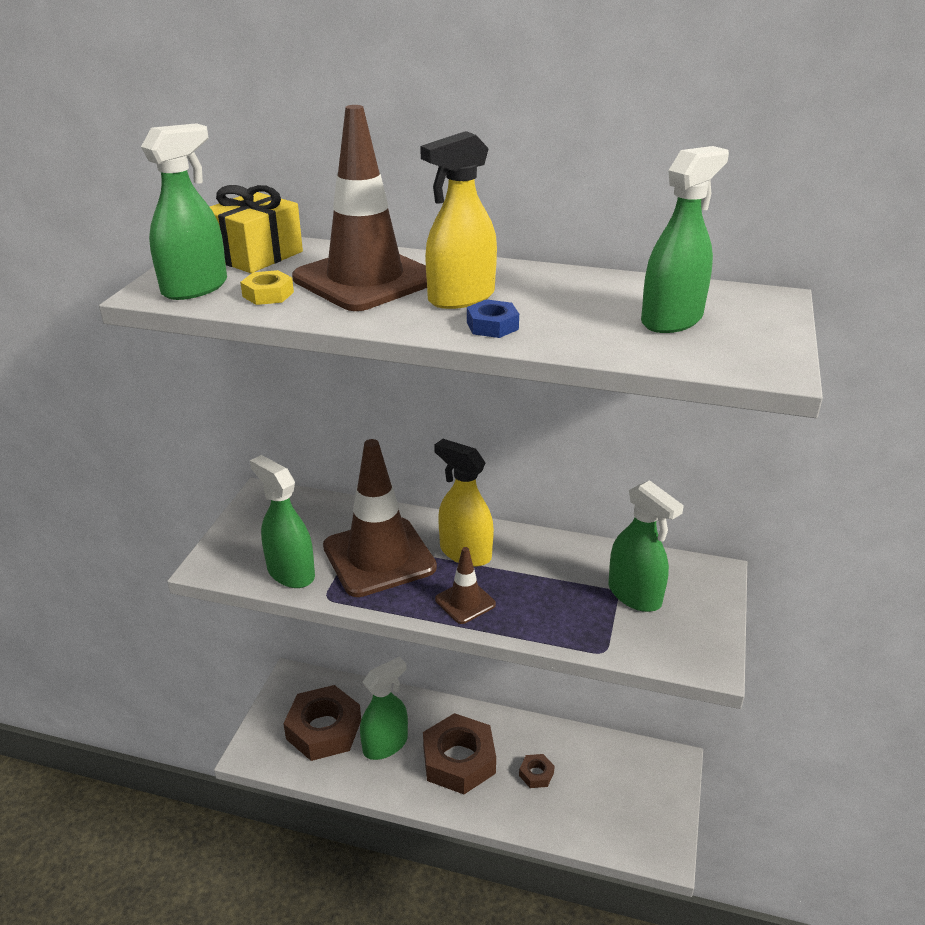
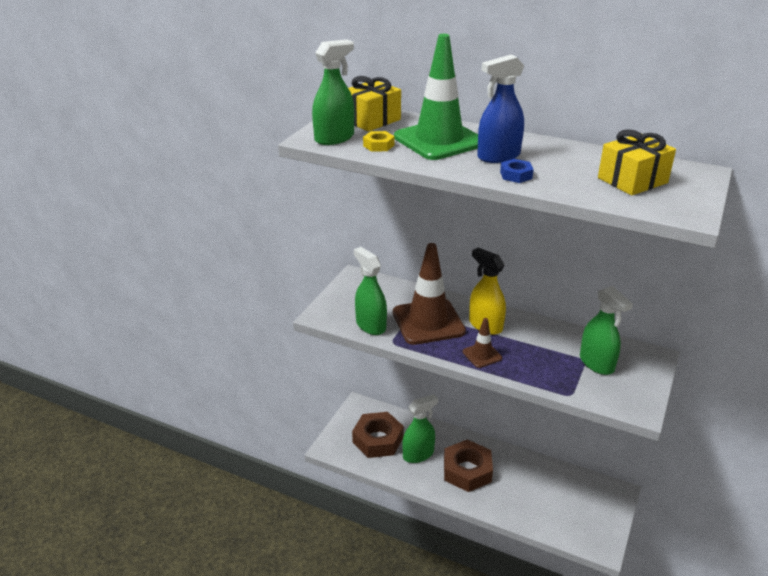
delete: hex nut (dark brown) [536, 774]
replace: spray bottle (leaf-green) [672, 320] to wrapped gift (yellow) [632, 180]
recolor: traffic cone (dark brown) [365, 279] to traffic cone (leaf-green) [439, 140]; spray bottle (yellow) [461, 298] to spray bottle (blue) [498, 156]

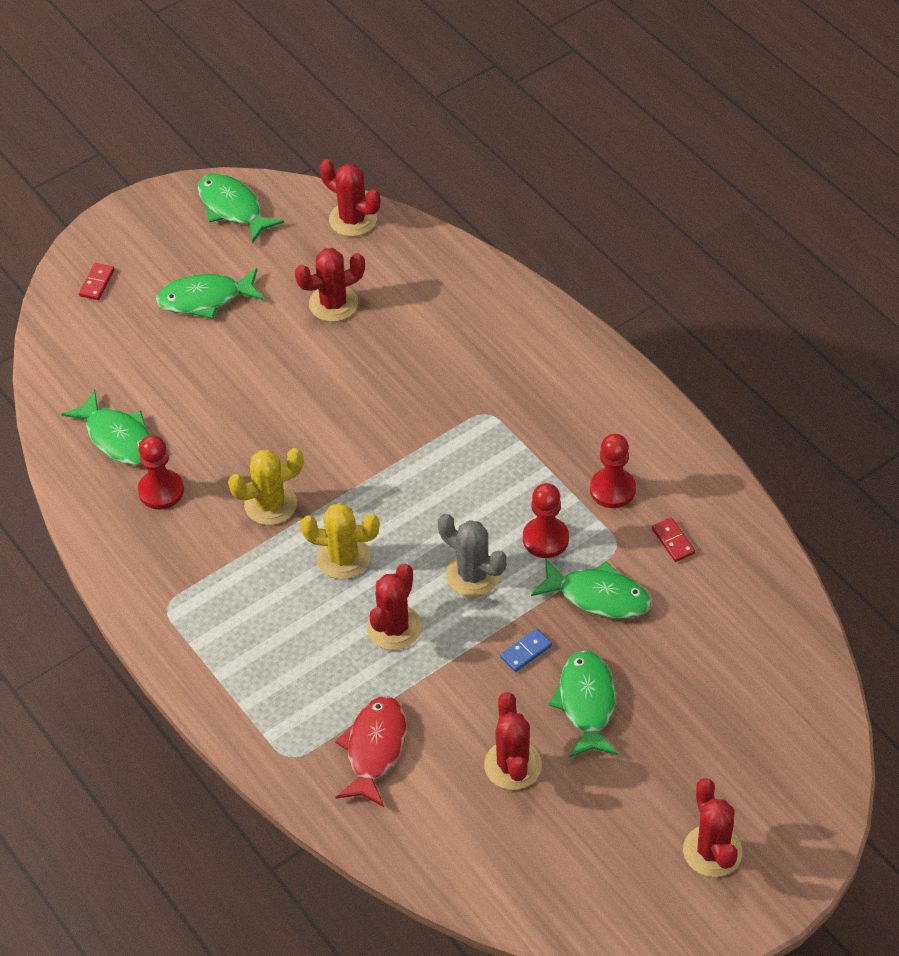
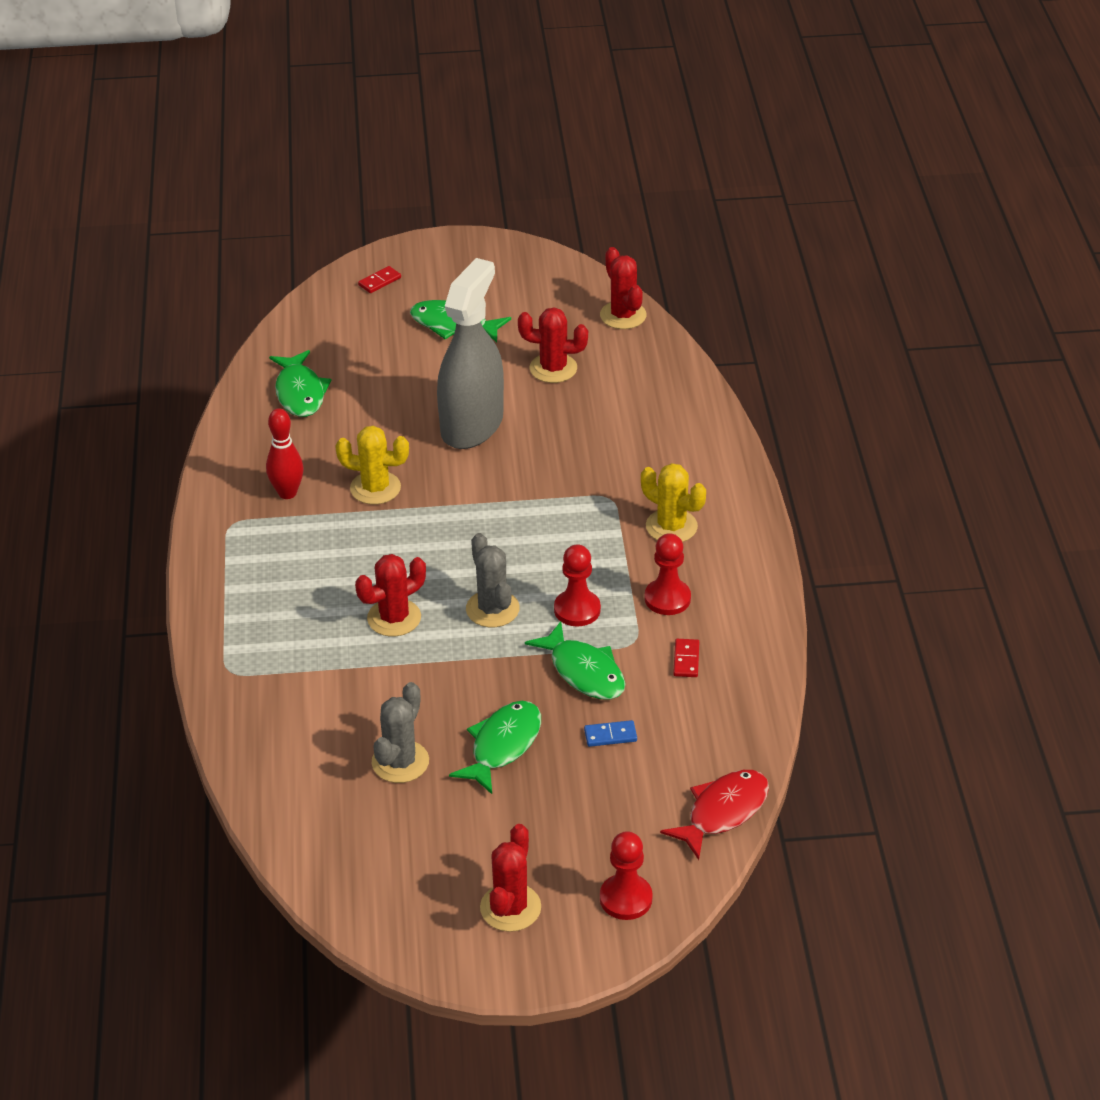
delete: toy fish (leaf-green) [233, 208]
insert: bowling pin (red) [287, 493]; spray bottle (gray) [472, 425]
move: domino piece (blue) [526, 652] to [610, 735]; game pawn (red) [161, 491] to [626, 898]; cactus (yellow) [343, 558] to [671, 526]; toy fish (red) [374, 749] to [722, 812]
recolor: cactus (red) [513, 765] to cactus (gray) [400, 762]

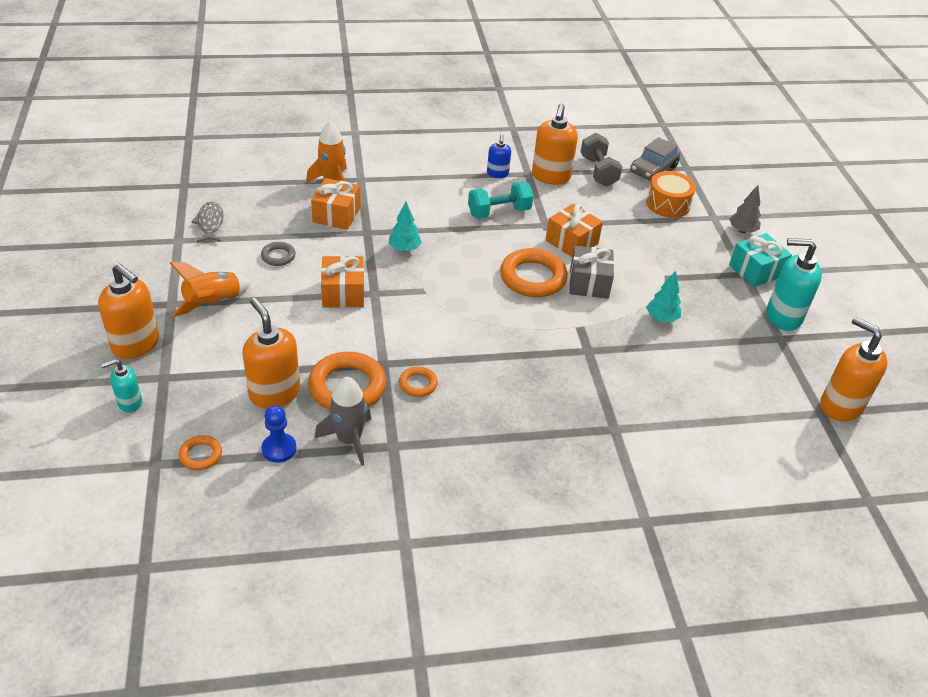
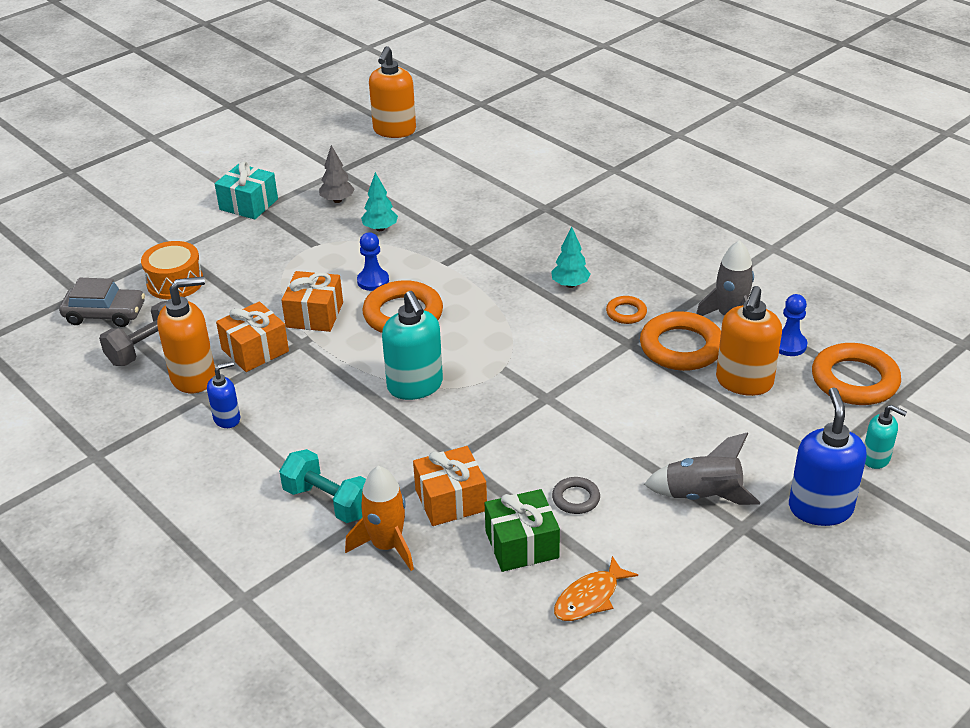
insert: wrapped gift (leaf-green) [522, 544]
move: wrapped gift (orange) [343, 293] to [255, 350]; hand weight (aqua) [499, 212] to [328, 502]; toy tree (gray) [742, 230] to [337, 200]; soap pump (aqua) [783, 316] to [415, 386]; toy tree (aqua) [404, 249] to [570, 285]
replace: wrapped gift (gray) [589, 283] to game pawn (blue) [373, 281]
recolor: toy fish (gray) [210, 223] to toy fish (orange) [590, 598]; rocket (orange) [213, 303] to rocket (gray) [702, 496]; soap pump (orange) [136, 344] to soap pump (blue) [820, 508]
resize: hoop (orange) [201, 455] = [854, 380] x1.98

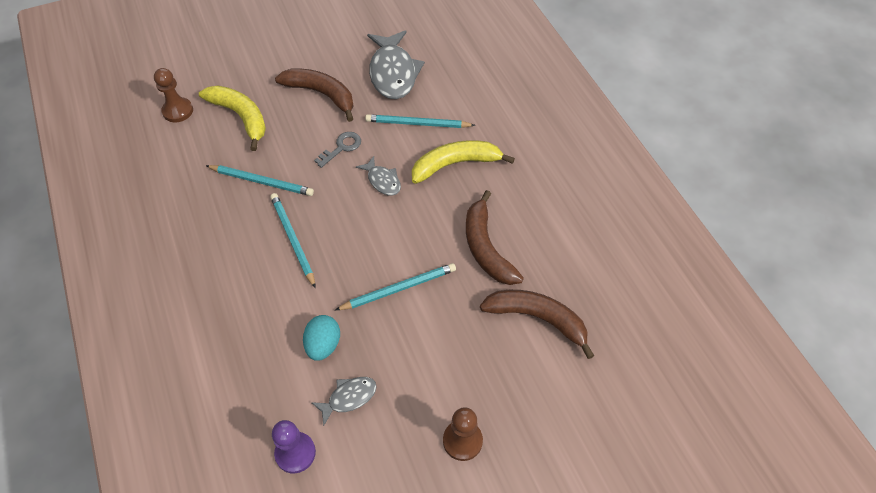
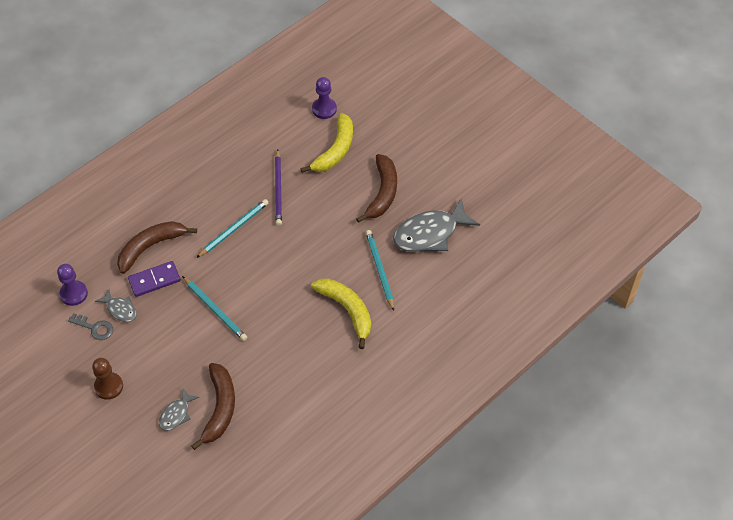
move: door key (gray) [342, 147] to [95, 328]; toy banana (dark brown) [486, 248] to [150, 247]; toy fish (gray) [382, 181] to [176, 414]
replace: toy egg (aqua) [323, 345] to domino piece (violet) [154, 280]
recolor: wooden pencil (aqua) [262, 181] to wooden pencil (violet) [278, 189]; game pawn (dark brown) [178, 111] to game pawn (violet) [324, 109]

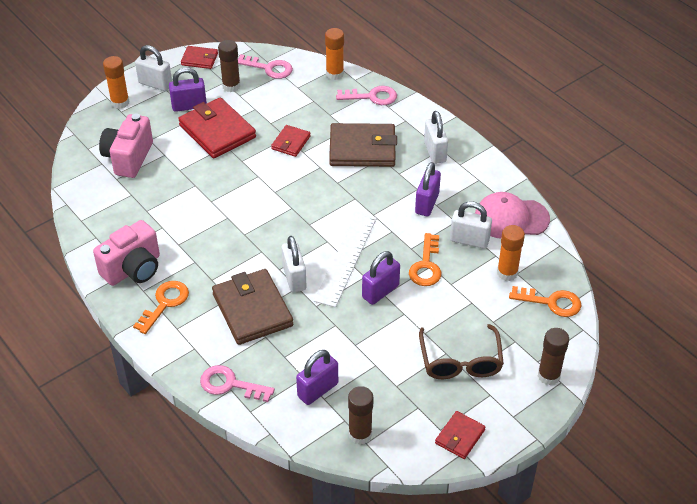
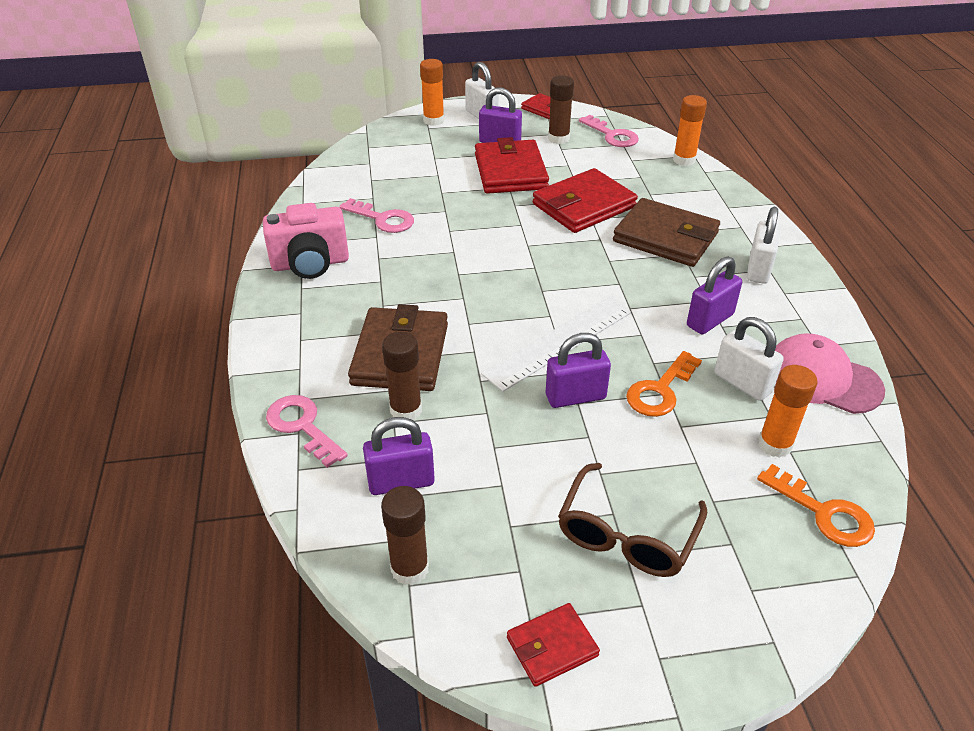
delete: camera (rosy) [128, 158]; door key (orange) [165, 303]; padlock (snow-white) [294, 278]
move: door key (rosy) [372, 97] to [382, 219]; stick of glue (dark brown) [548, 376] to [406, 410]
resize: billfold (red) [291, 142] = [583, 206] x1.89

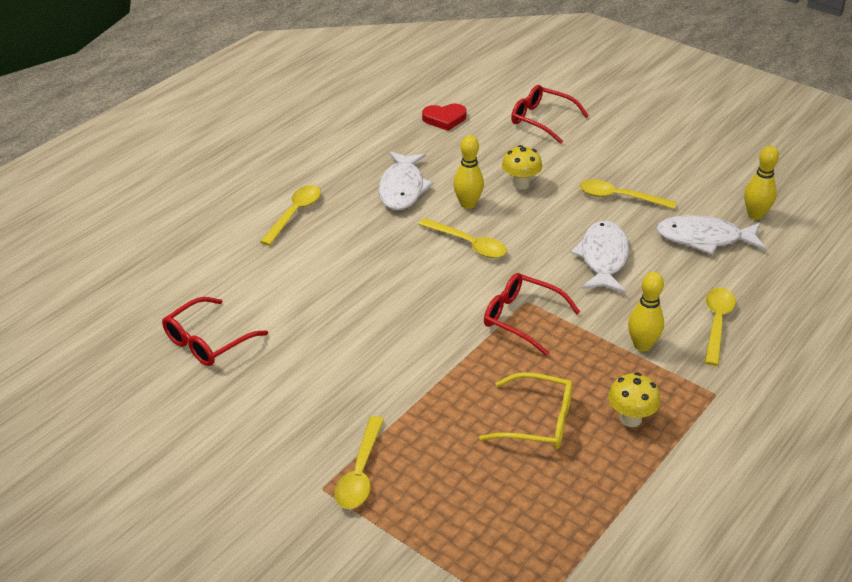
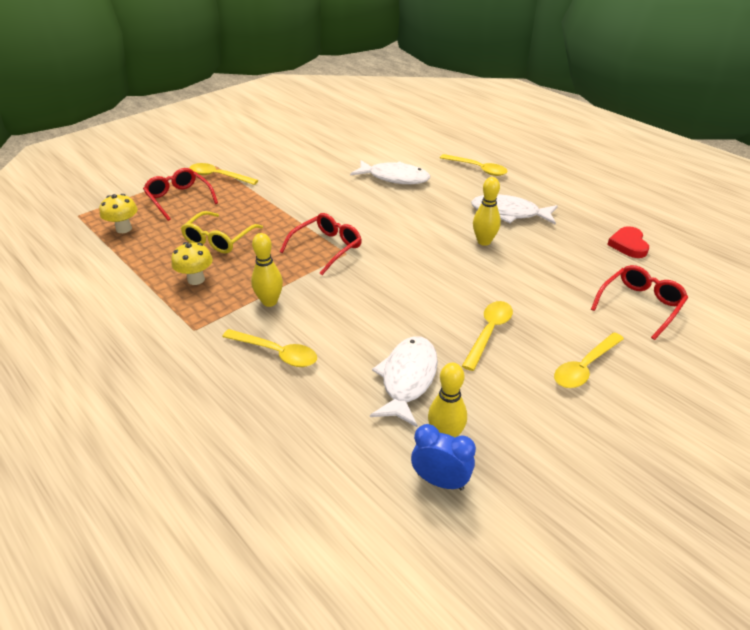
insert: clock (blue) [440, 481]
move: fungus (yellow) [520, 184] to [124, 229]; spectacles (red) [207, 341] to [179, 199]; toy fish (snow-white) [603, 258] to [394, 178]; teaspoon (yellow) [468, 244] to [584, 367]

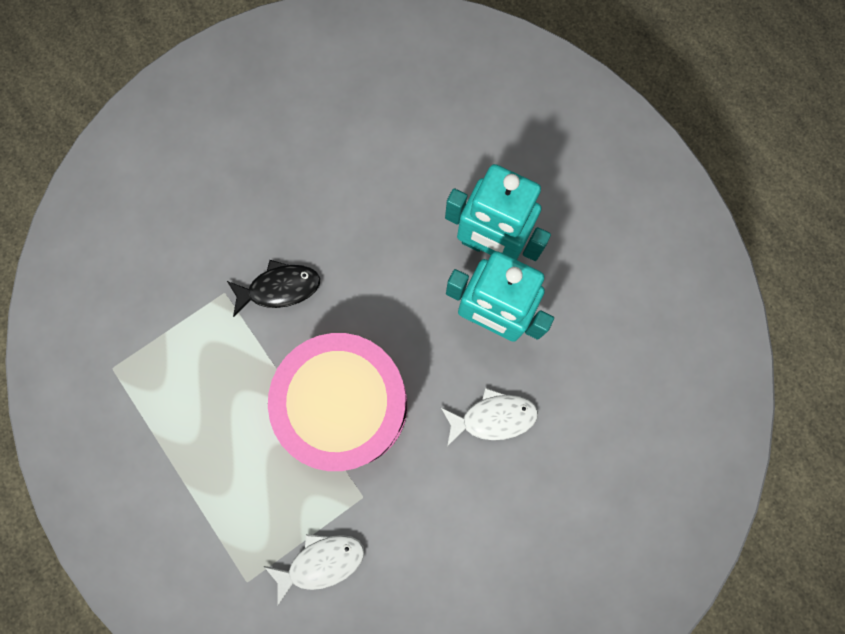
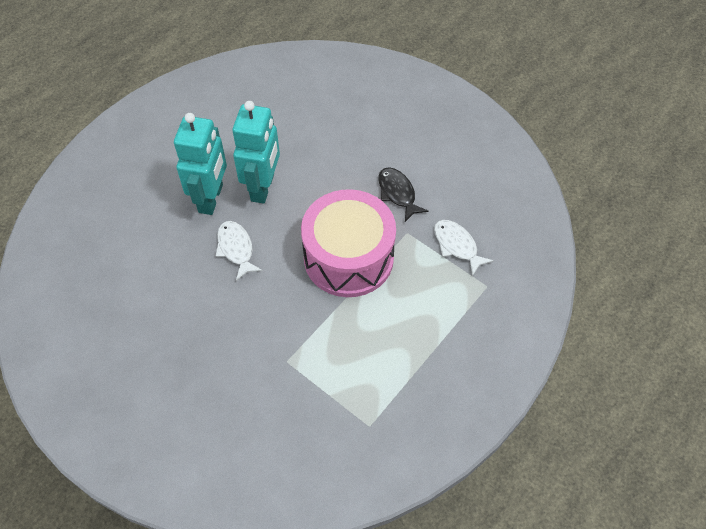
move: toy fish (snow-white) [493, 417] to [236, 249]; toy fish (black) [280, 288] to [397, 193]

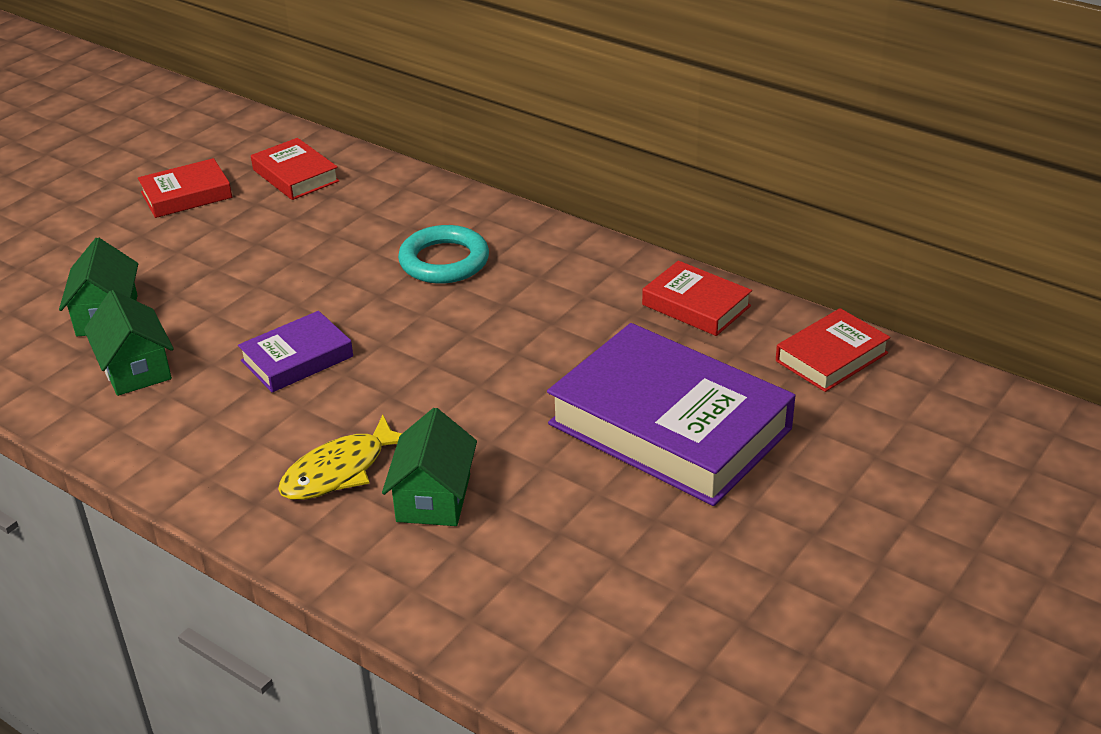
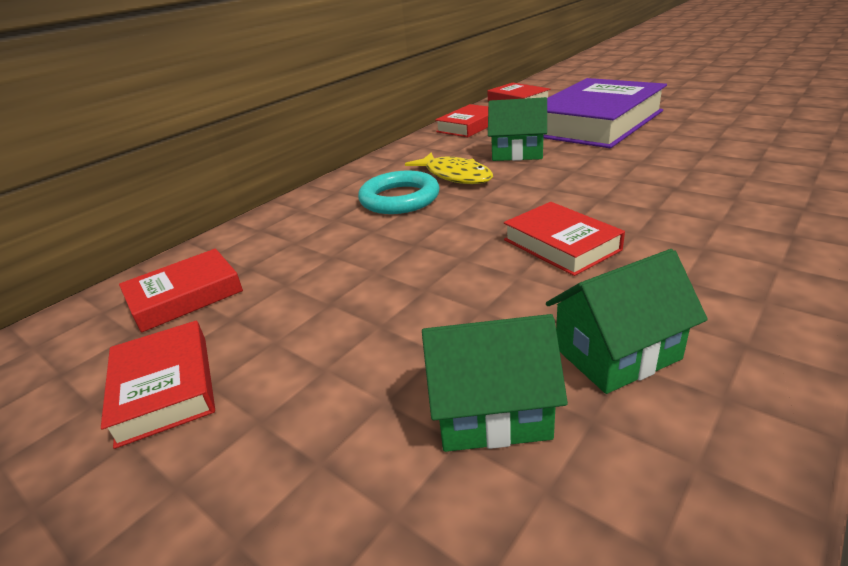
move: toy fish (yellow) [340, 471] to [455, 176]; toy house (leaf-green) [433, 498] to [517, 153]
recolor: book (violet) [297, 359] to book (red) [561, 245]

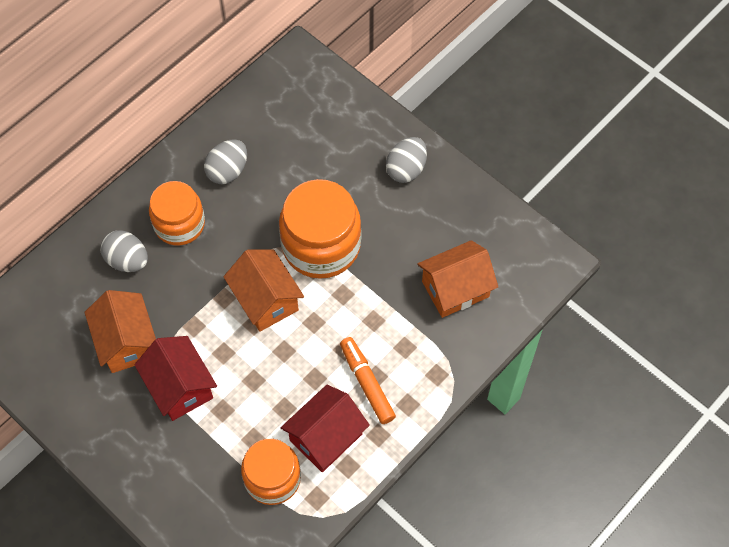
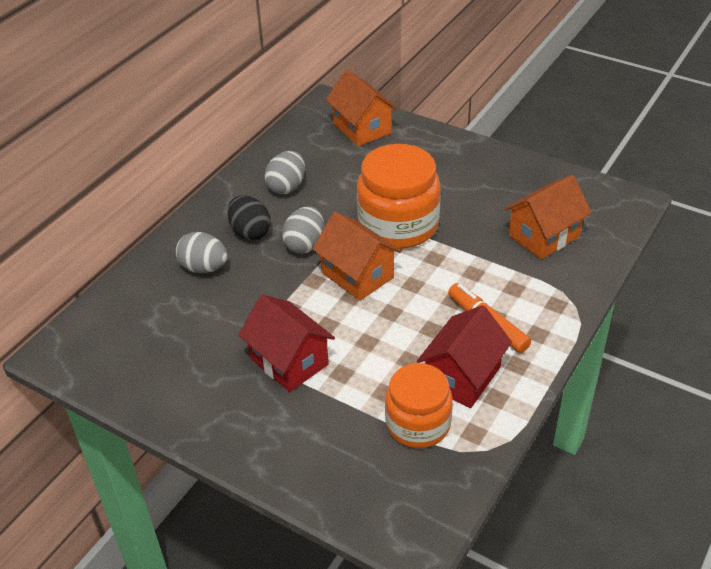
move: toy egg (gray) [406, 169] to [305, 244]; toy house (orange) [127, 342] to [362, 128]
replace: preserve jar (orange) [179, 224] to toy egg (black) [250, 232]

